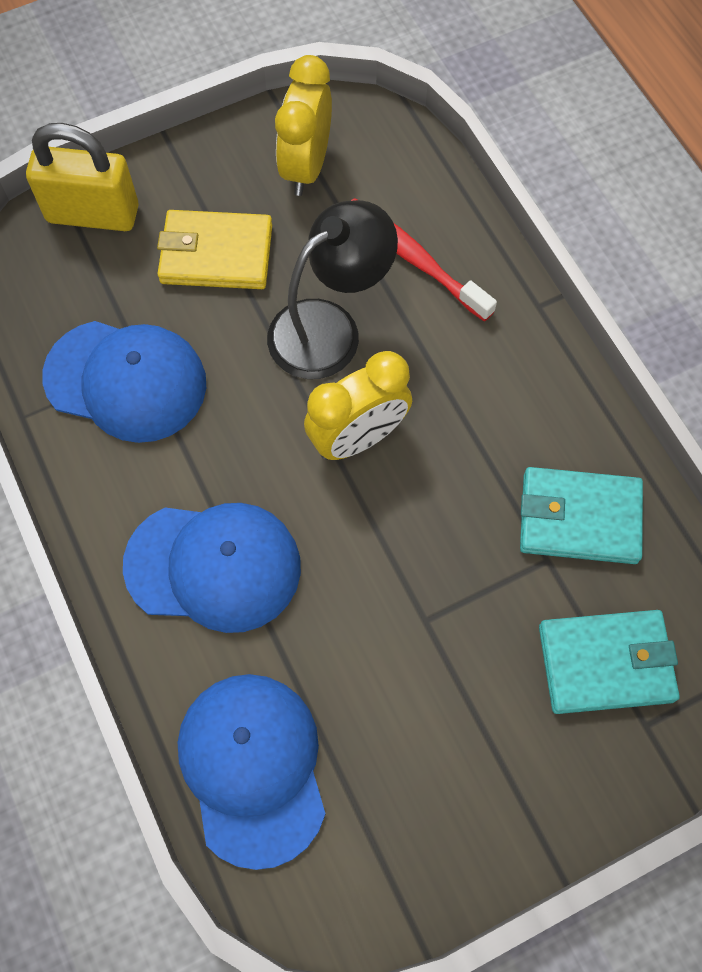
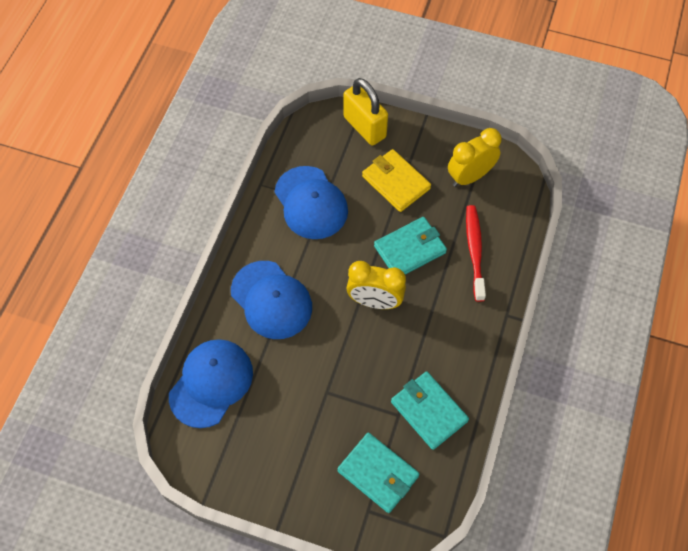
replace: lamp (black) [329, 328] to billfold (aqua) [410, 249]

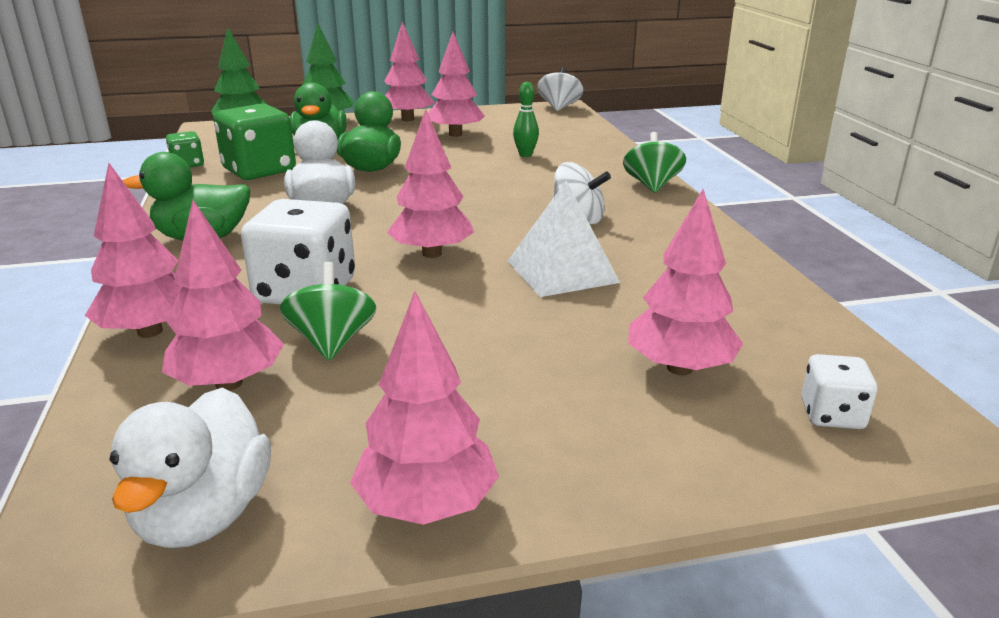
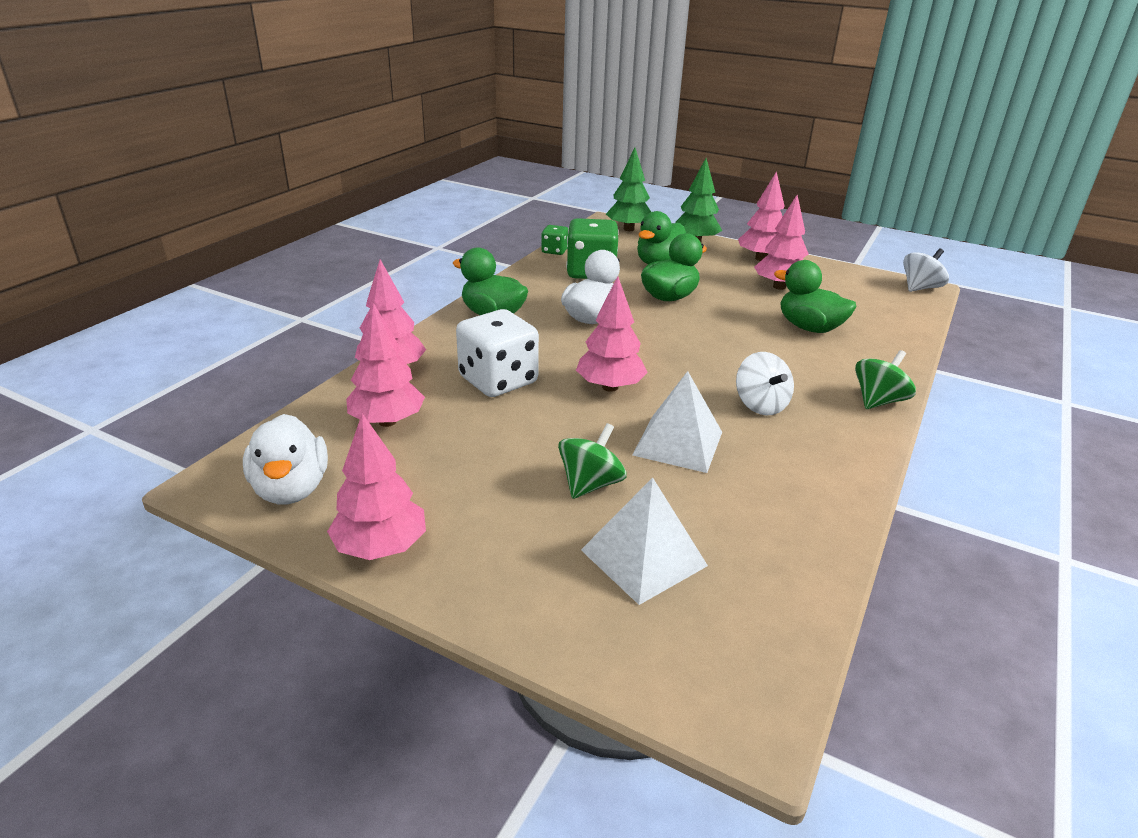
delete: dice (snow-white) [832, 415]
move: whirligig (leaf-green) [332, 342] to [590, 484]
replace: toy tree (rosy) [679, 368] to solid pyramid (snow-white) [643, 557]; bowling pin (leaf-green) [525, 155] to duck (leaf-green) [809, 328]
rotate: duck (snow-white) [204, 515] = [291, 489] 60 degrees counterclockwise

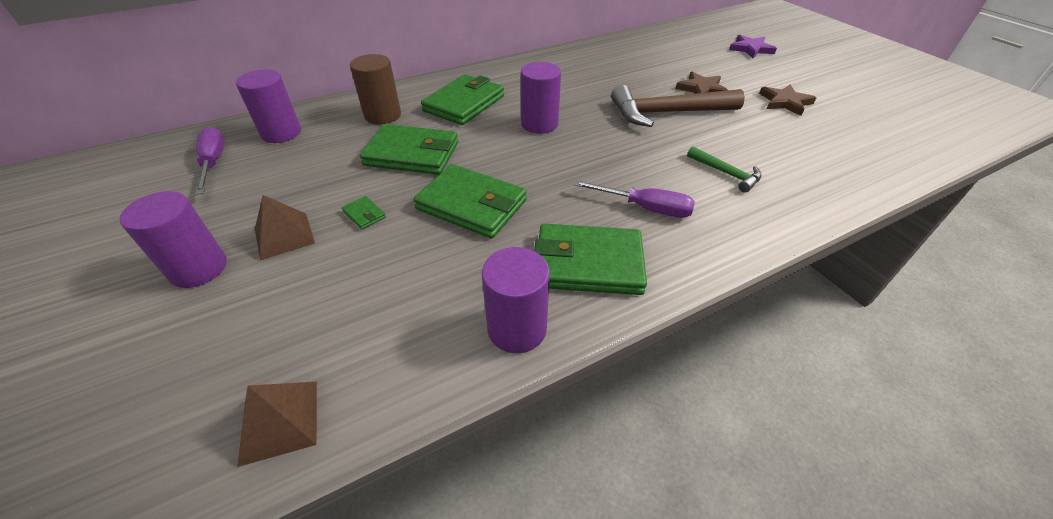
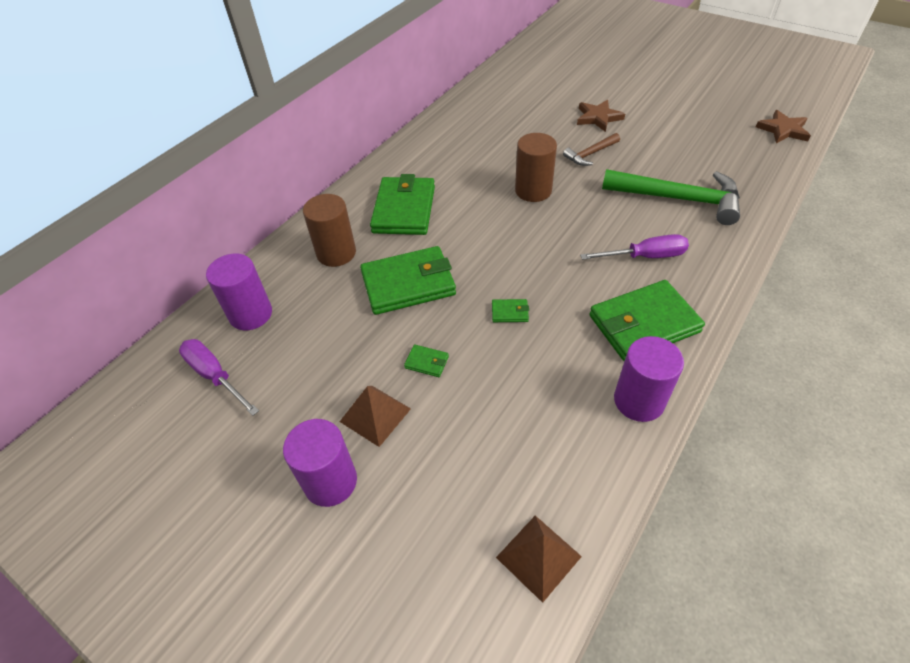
delete: cylinder (violet) [539, 124]; star (violet) [750, 49]
insert: cylinder (dark brown) [533, 190]
move: star (dark brown) [785, 102] to [783, 130]
resize: billfold (leaf-green) [471, 205] = [510, 312] x0.41; carpenter's hammer (dark brown) [667, 113] = [590, 154] x0.51; carpenter's hammer (leaf-green) [726, 173] = [678, 199] x1.98

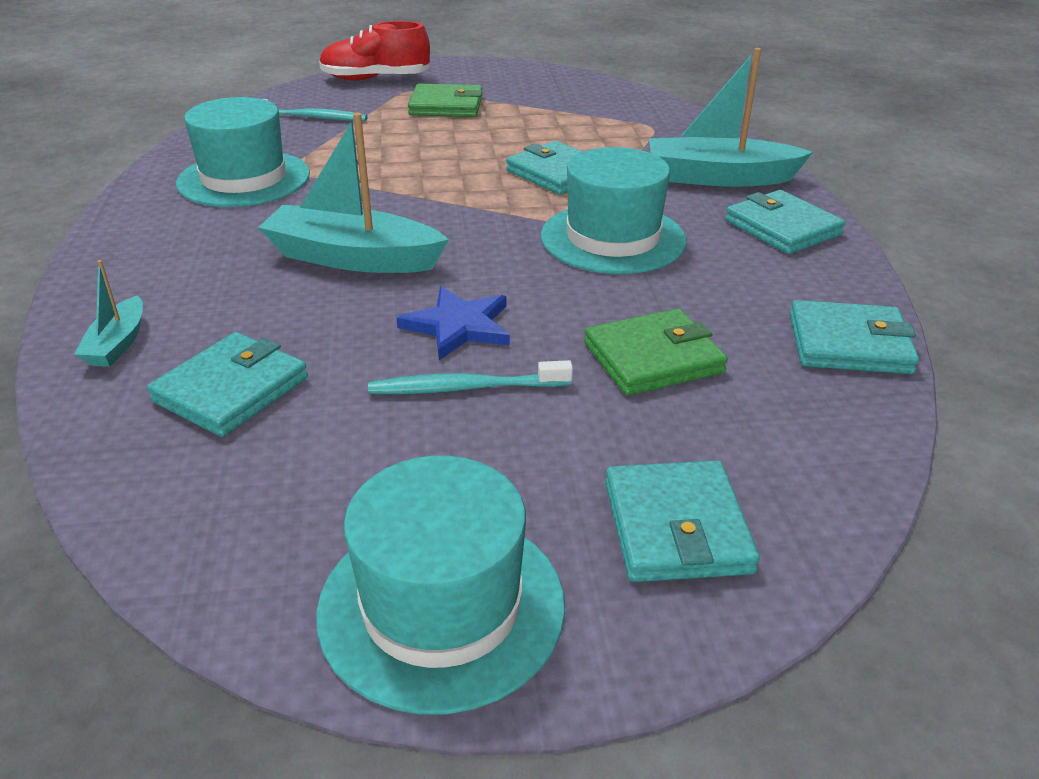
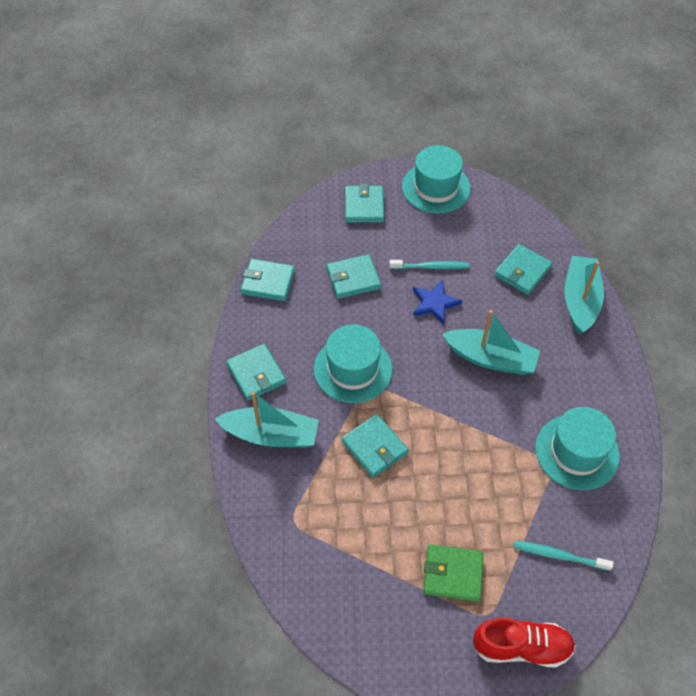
recolor: billfold (leaf-green) [653, 358] to billfold (aqua) [353, 279]
resize: sailboat (aqua) [118, 343] = [580, 300] x1.98

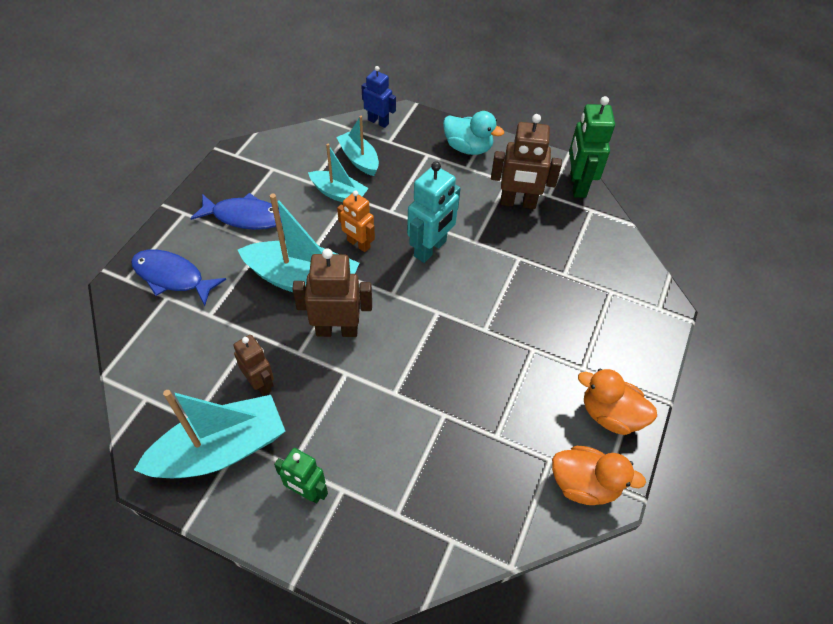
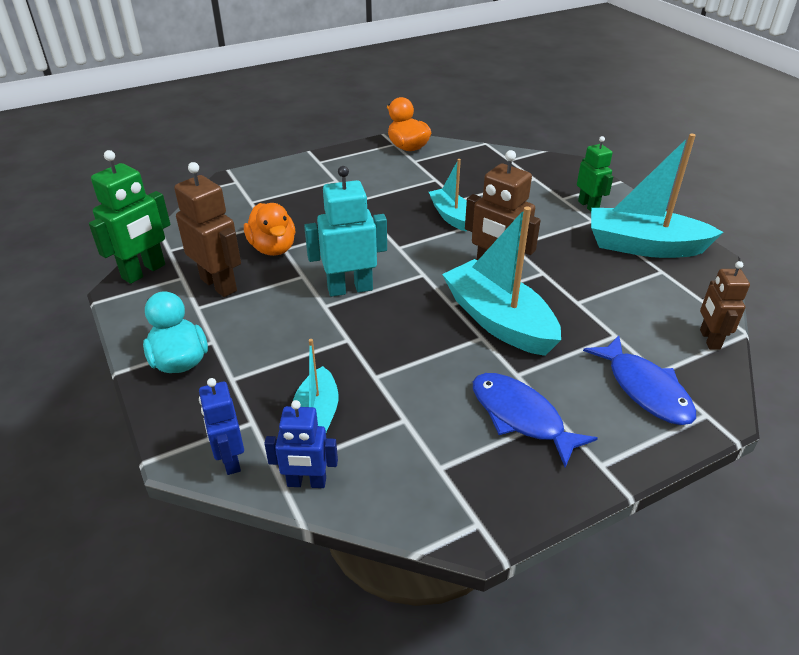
delete: toy robot (orange) [358, 244]
insert: toy robot (blue) [306, 482]
move: duck (orange) [610, 415] to [273, 248]; sailboat (aqua) [339, 194] to [451, 216]; toy robot (dark brown) [260, 383] to [709, 339]

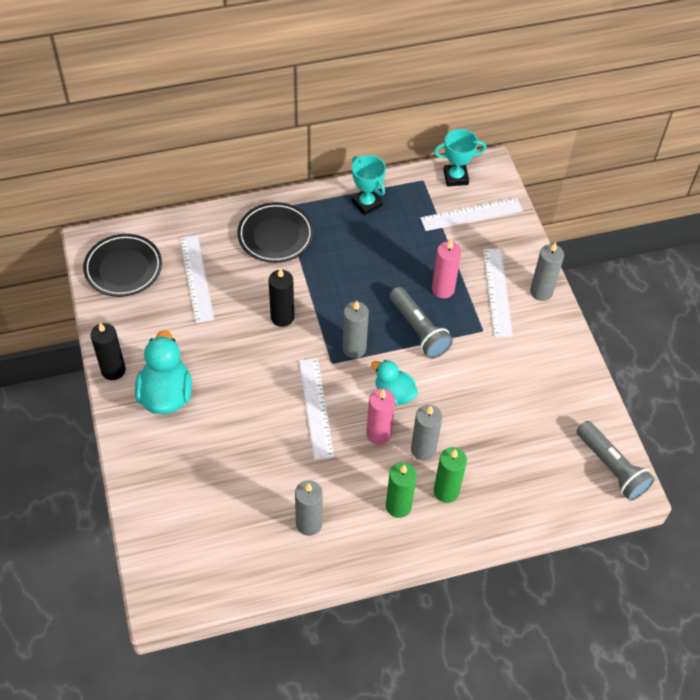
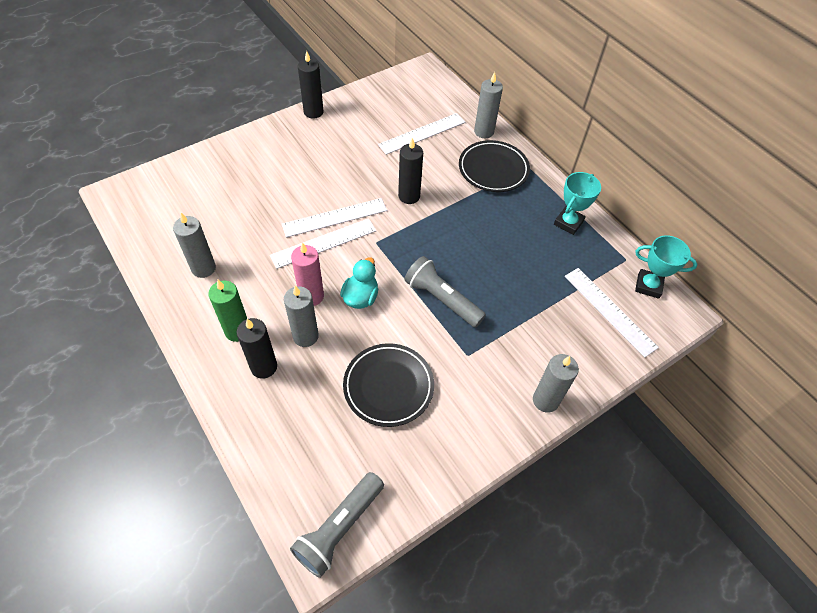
delete: duck (aqua) [166, 394]; candle (rosy) [443, 289]
move: measuring stick (snow-white) [497, 292] to [335, 217]; flat dish (black) [123, 268] to [388, 386]; candle (gray) [354, 348] to [484, 132]
recolor: candle (leaf-green) [446, 491] to candle (black) [264, 367]
rotate: pocket torch (gray) [418, 330] = [442, 299] 90 degrees clockwise; prize cup (aqua) [455, 177] = [648, 286] 45 degrees counterclockwise

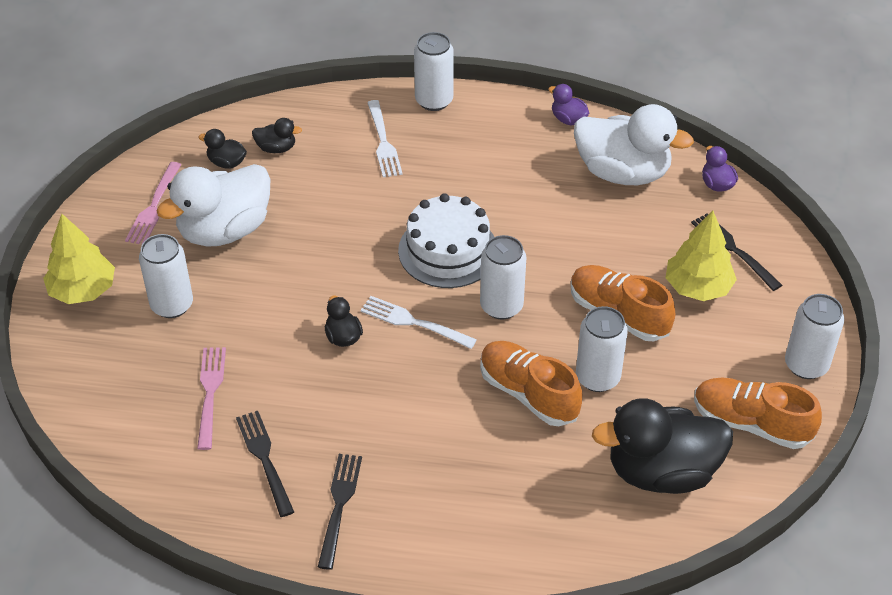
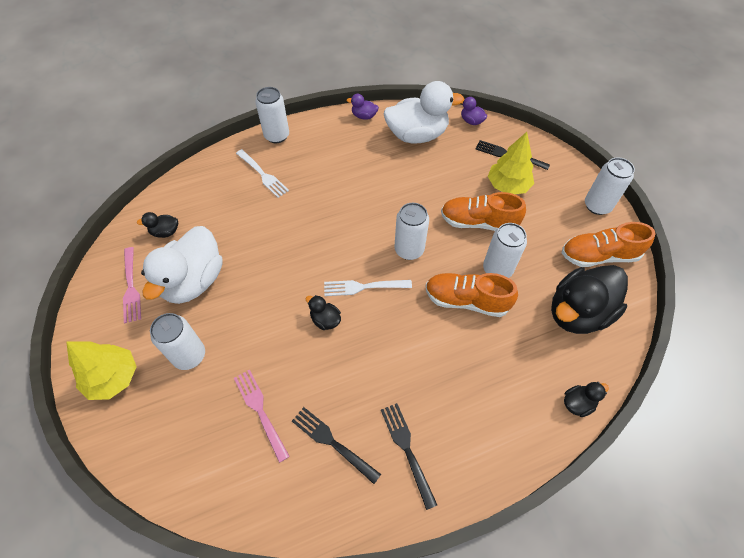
delete: cake (snow-white) [448, 250]
move: duck (black) [276, 148] to [577, 403]

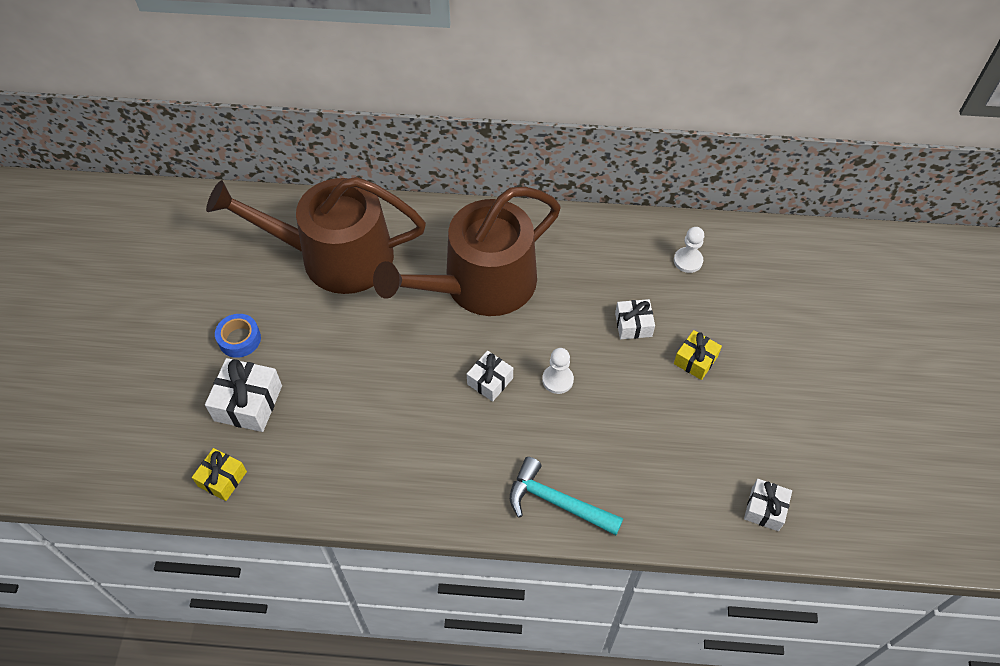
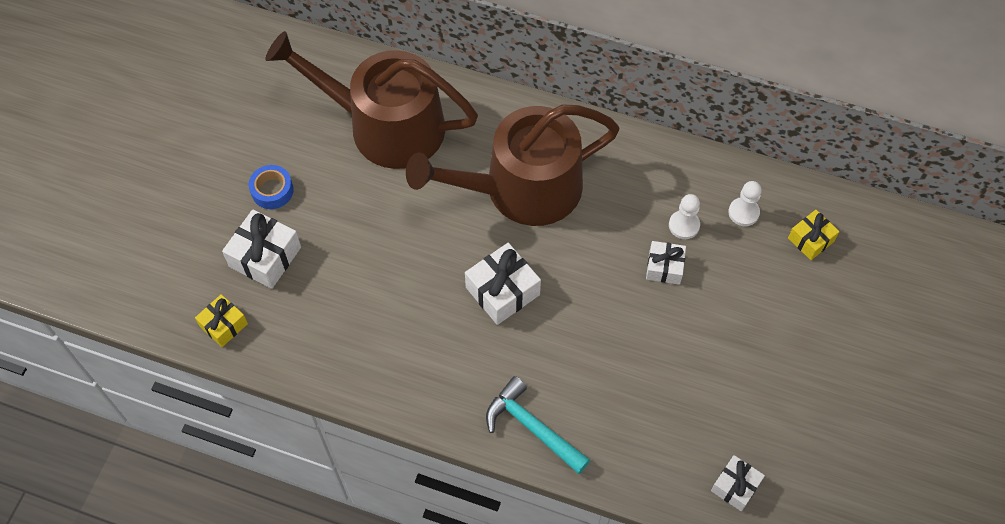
move: game pawn (snow-white) [557, 380] to [684, 225]; wrapped gift (yellow) [695, 360] to [810, 240]
resize: wrapped gift (snow-white) [490, 381] = [502, 291] x1.58

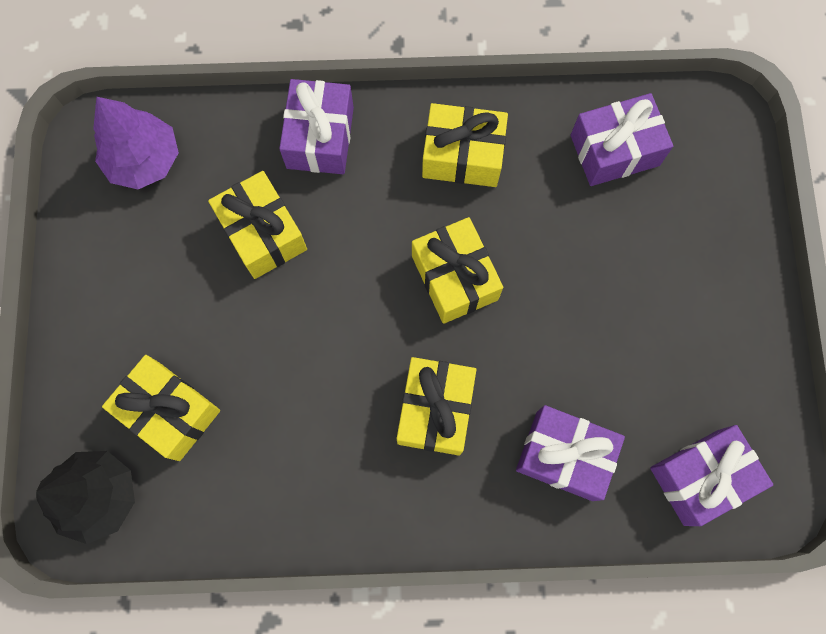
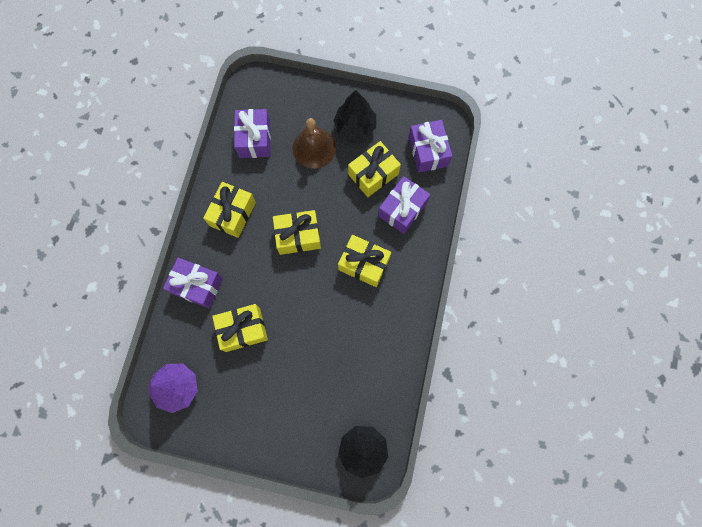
insert: hand bell (dark brown) [314, 148]; toy tree (black) [355, 126]
move: wrapped gift (yellow) [170, 411] to [373, 174]

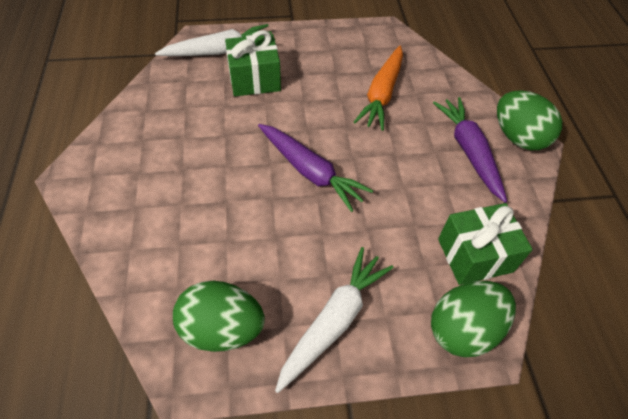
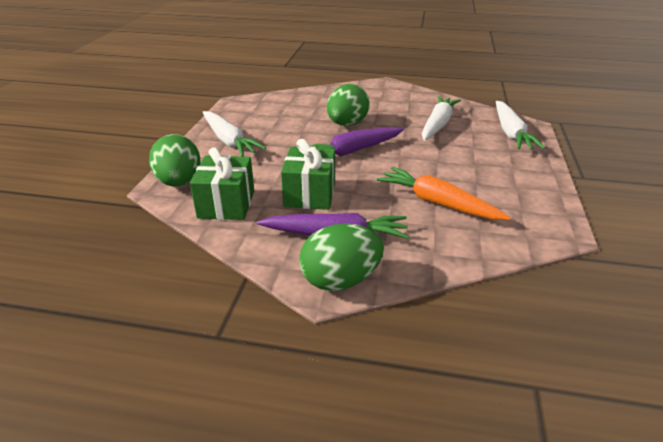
insert: root vegetable (snow-white) [438, 125]
move: wrapped gift (leaf-green) [254, 79] to [310, 194]; toy egg (leaf-green) [222, 328] to [347, 124]

